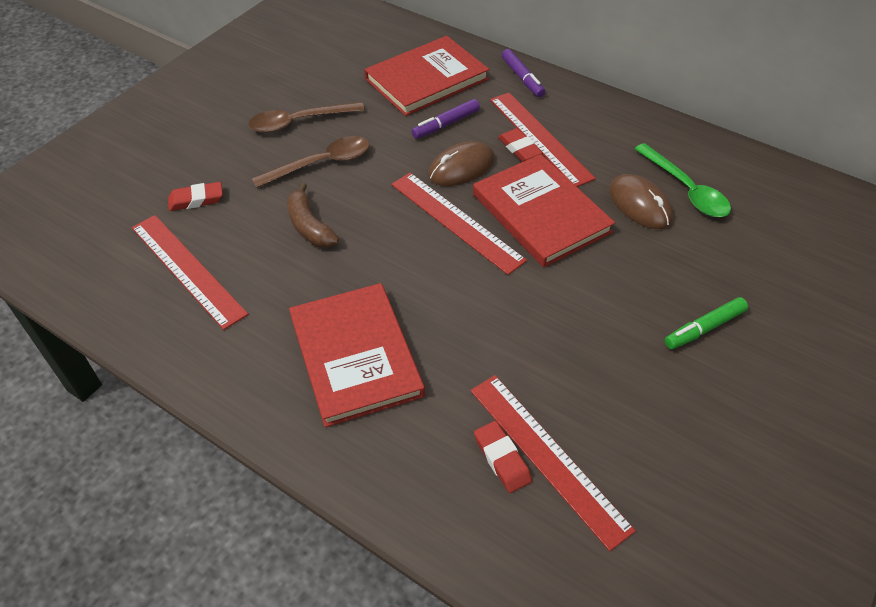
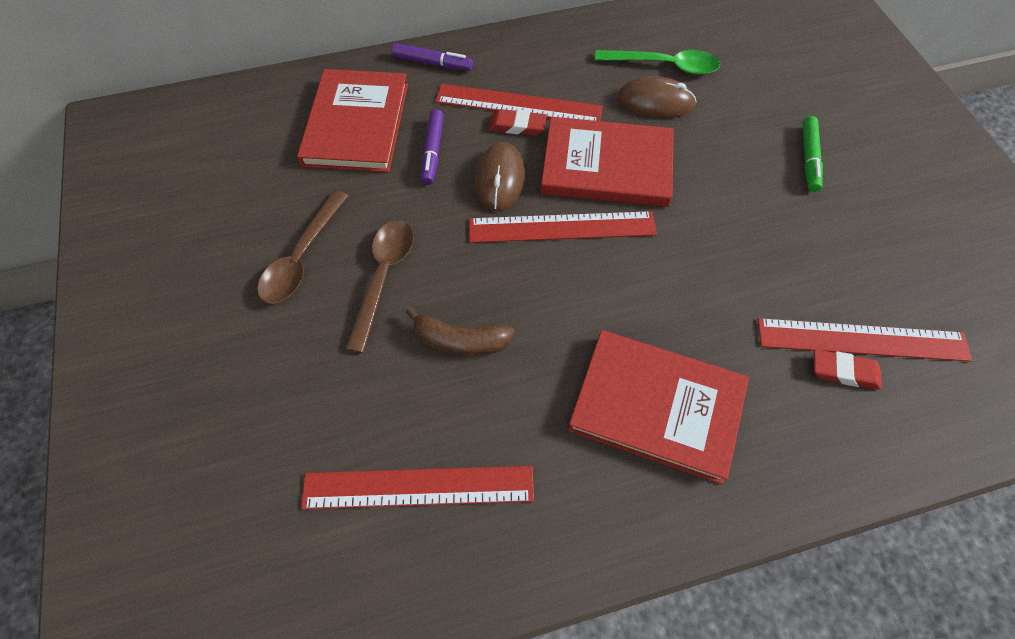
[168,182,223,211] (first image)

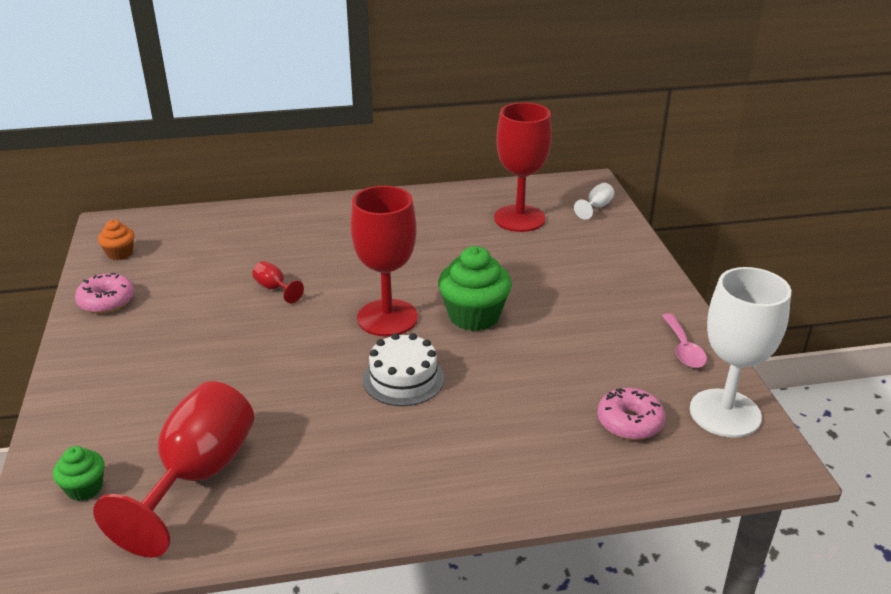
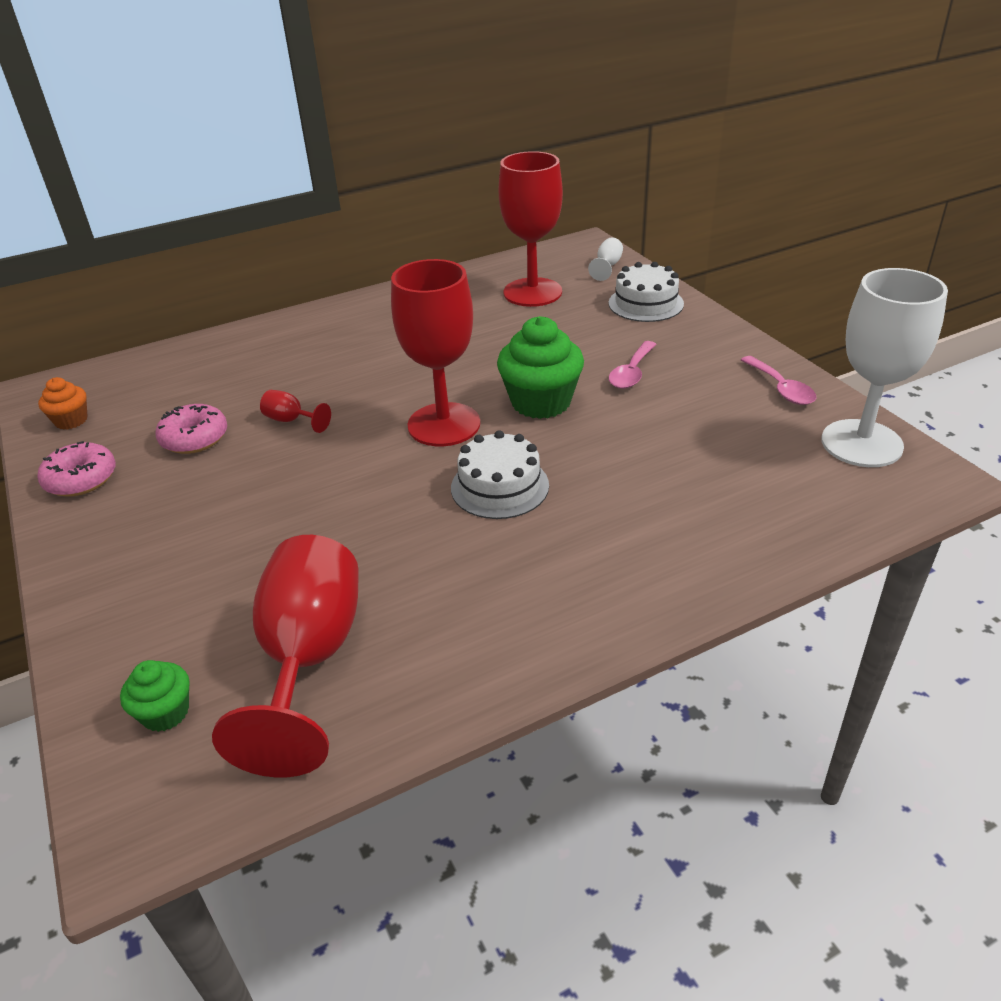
[155,404,227,454]
[608,262,684,322]
[609,341,657,389]

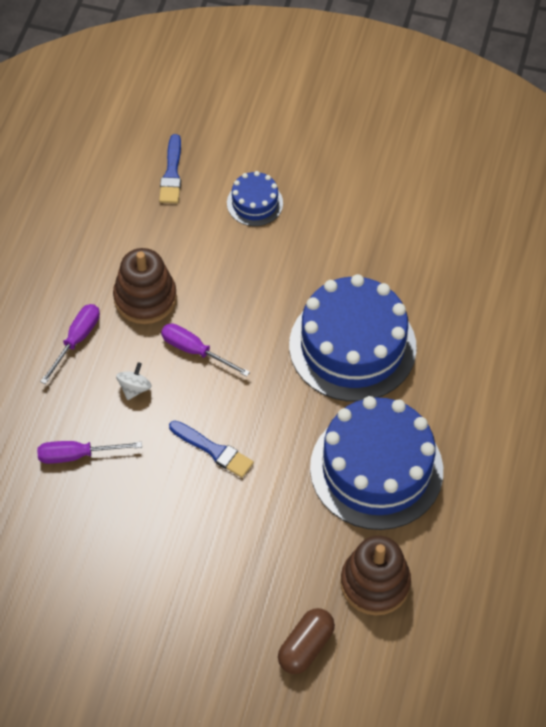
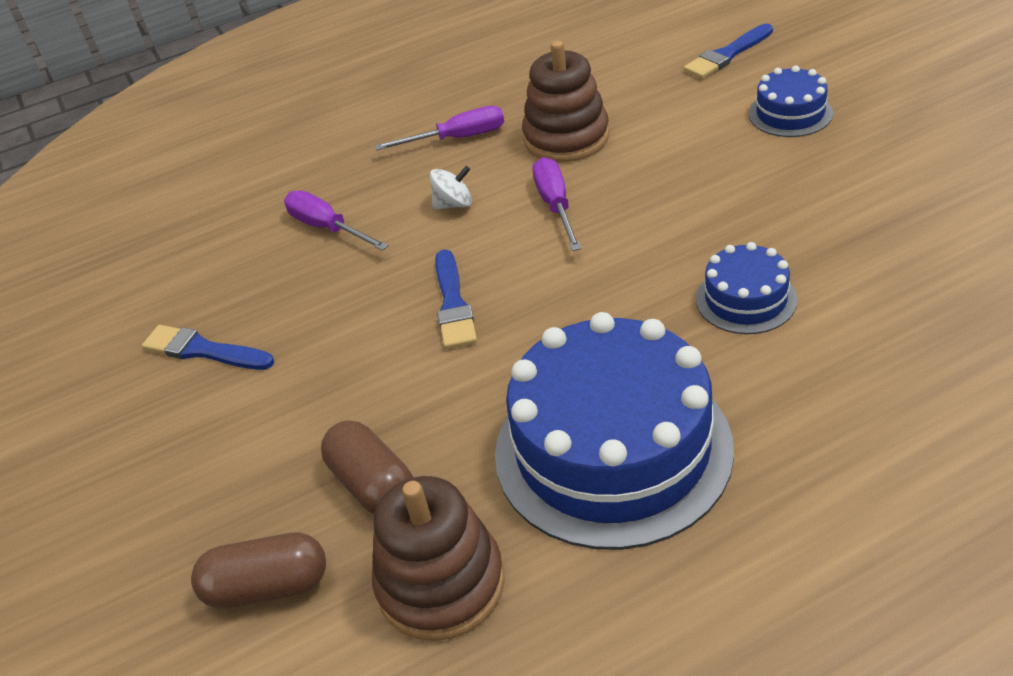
[142,325,274,370]
[321,420,413,514]
[696,242,797,334]

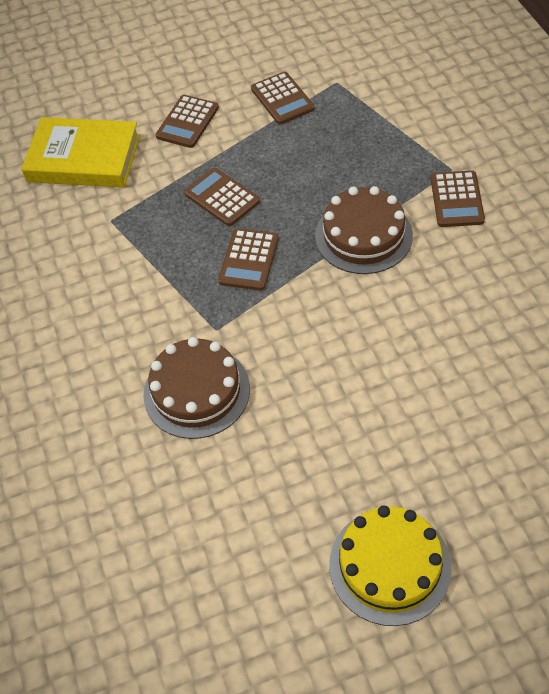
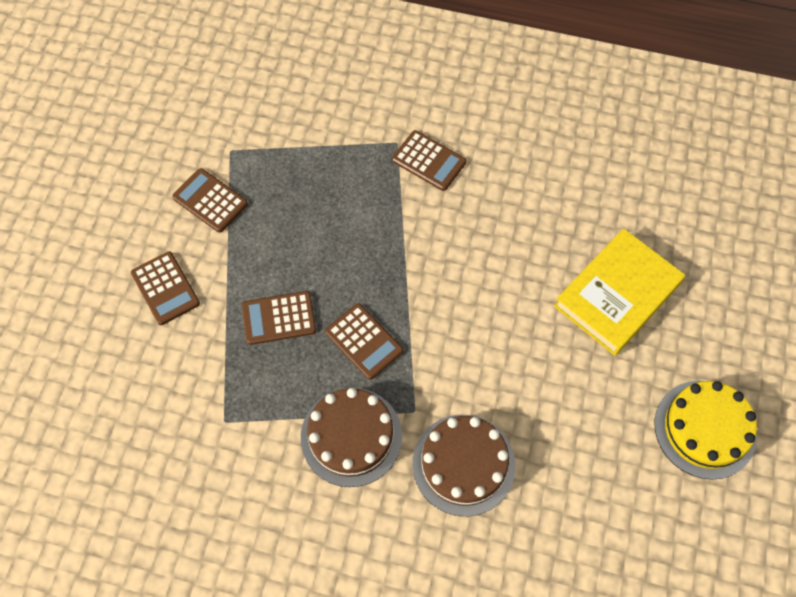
[172,168,248,233]
[301,388,402,487]
[554,228,685,356]

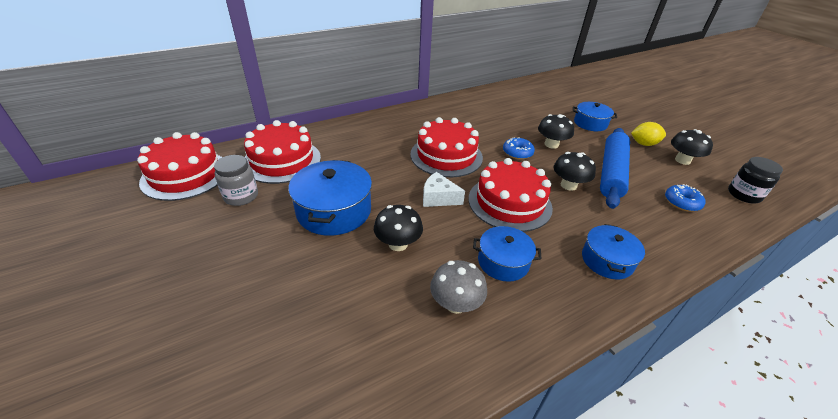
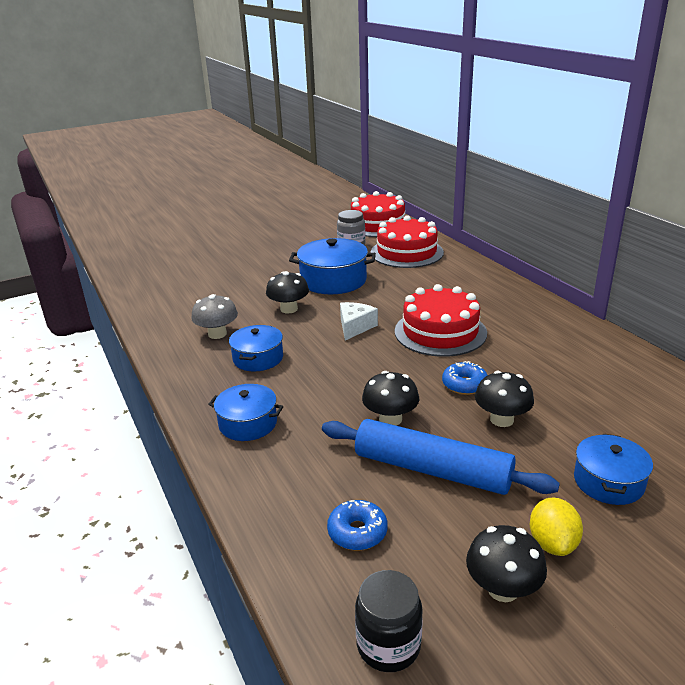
[468,158,553,232] (first image)

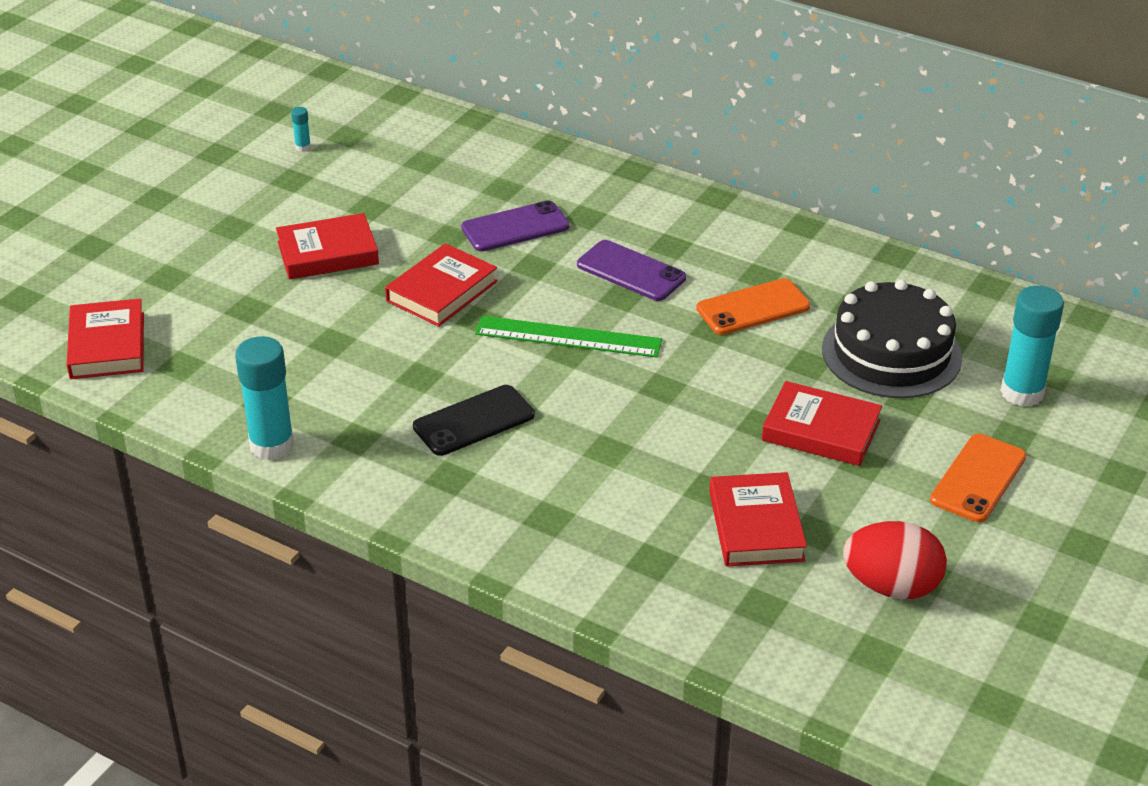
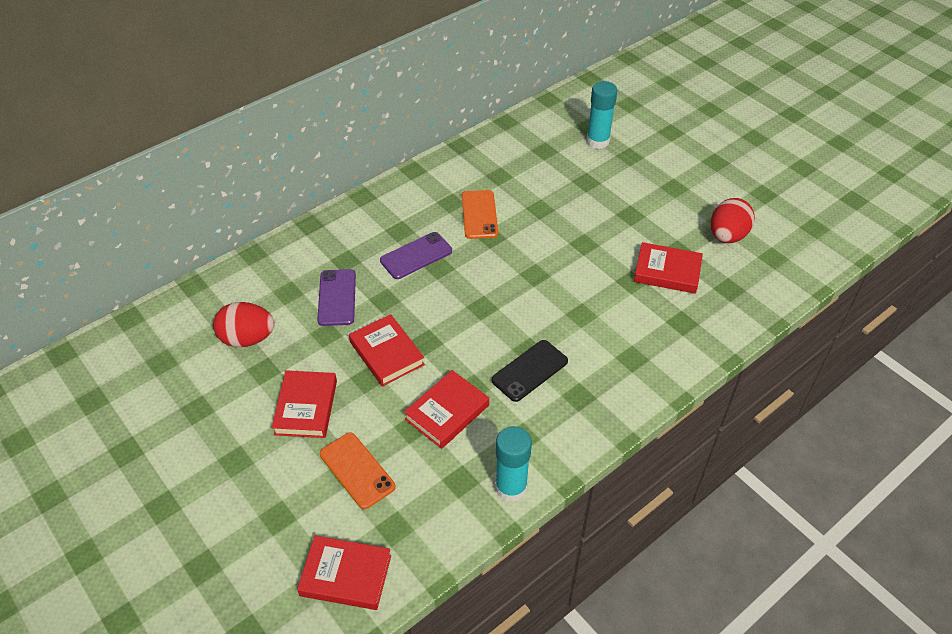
[213,302,274,347]
[320,432,396,509]
[404,370,489,449]
[491,340,568,402]
[291,107,311,152] (first image)
[475,316,662,358] (first image)
[822,280,962,398] (first image)

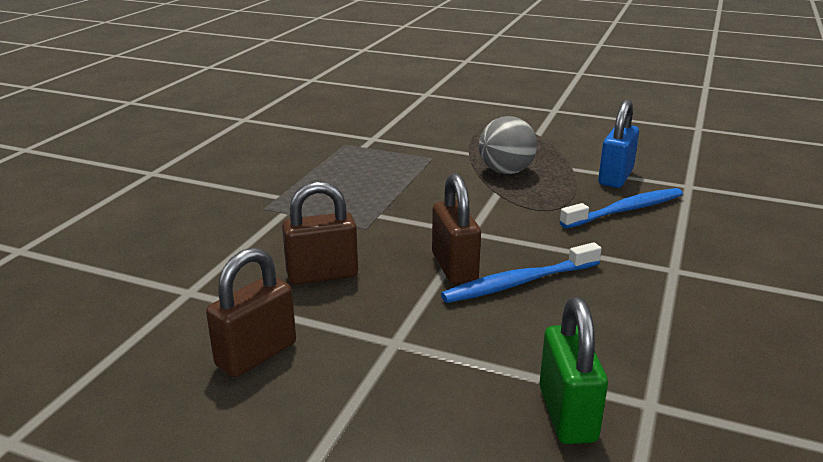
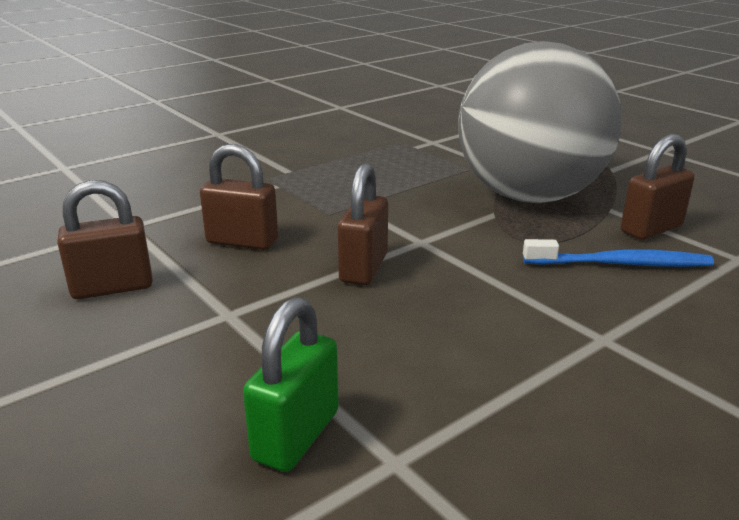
[458,41,622,203]
[621,134,695,240]
[441,242,602,303] (first image)

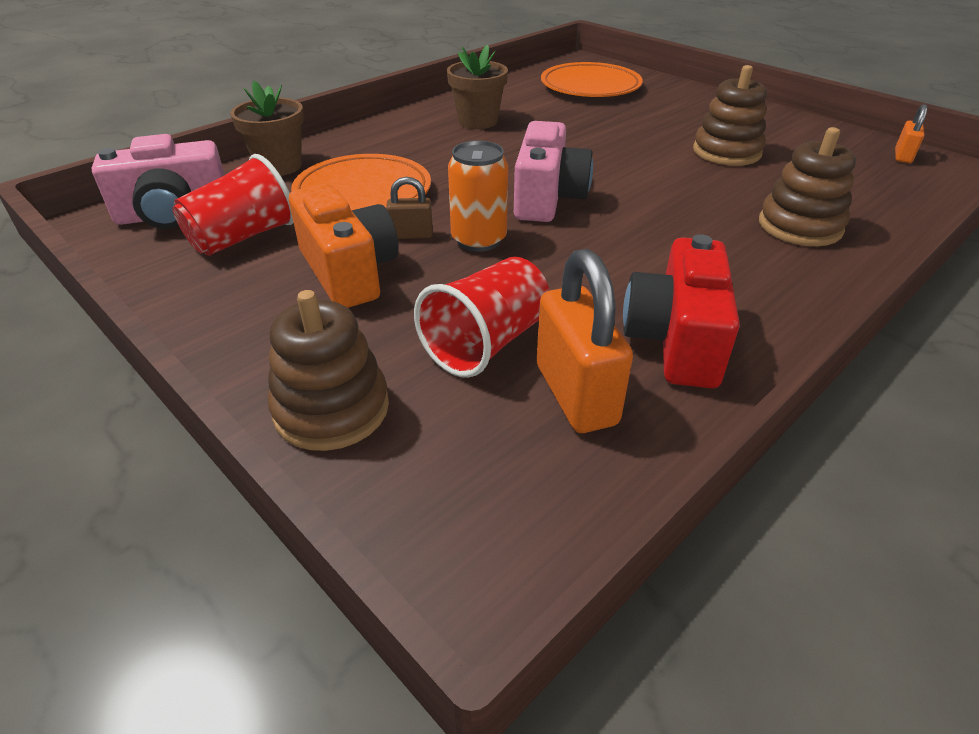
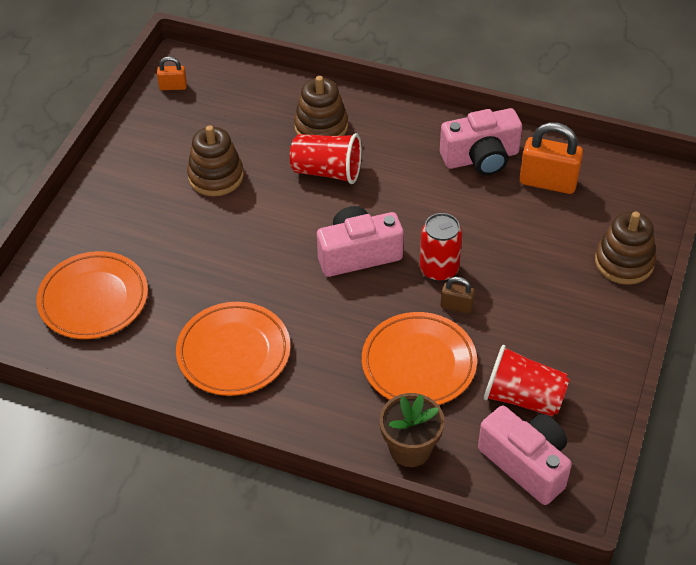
[176,302,291,396]
[290,133,362,184]
[420,213,462,281]
[440,108,522,175]
[440,277,475,313]
[519,122,583,194]
[289,184,399,308] (first image)

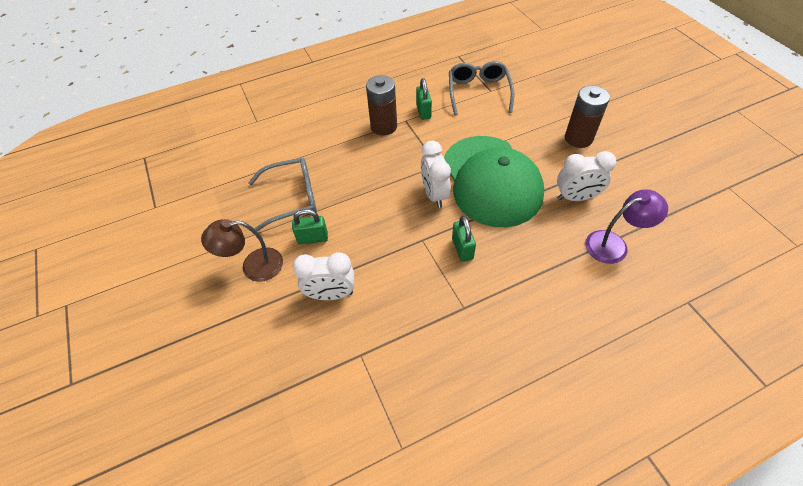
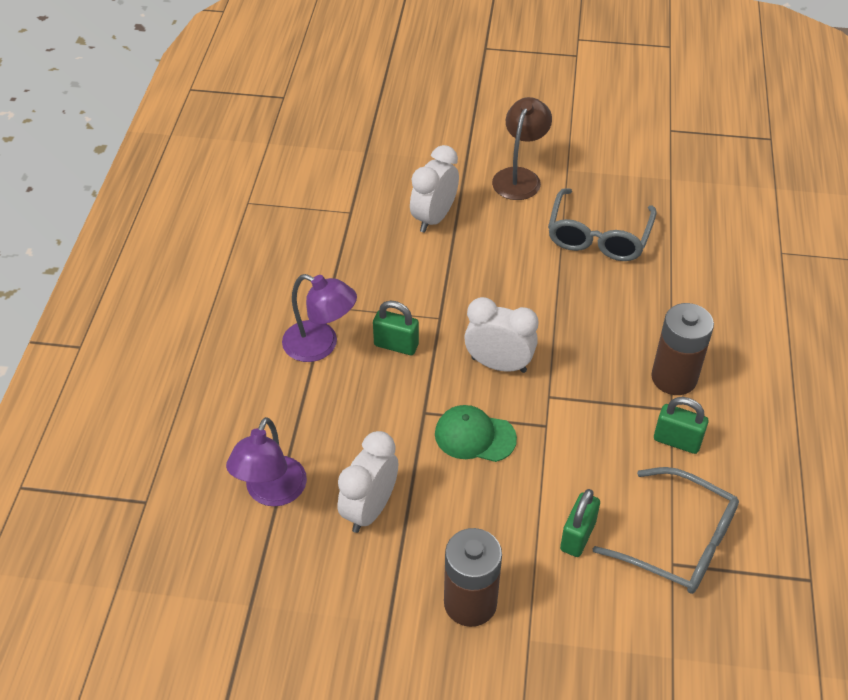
[282,274,357,362]
[435,405,517,462]
[560,489,600,557]

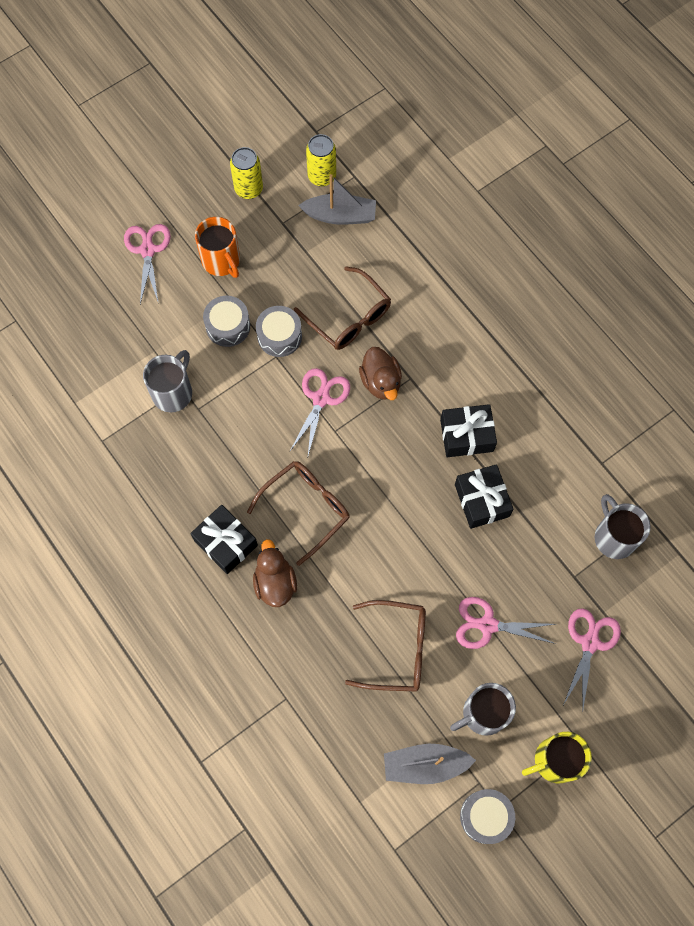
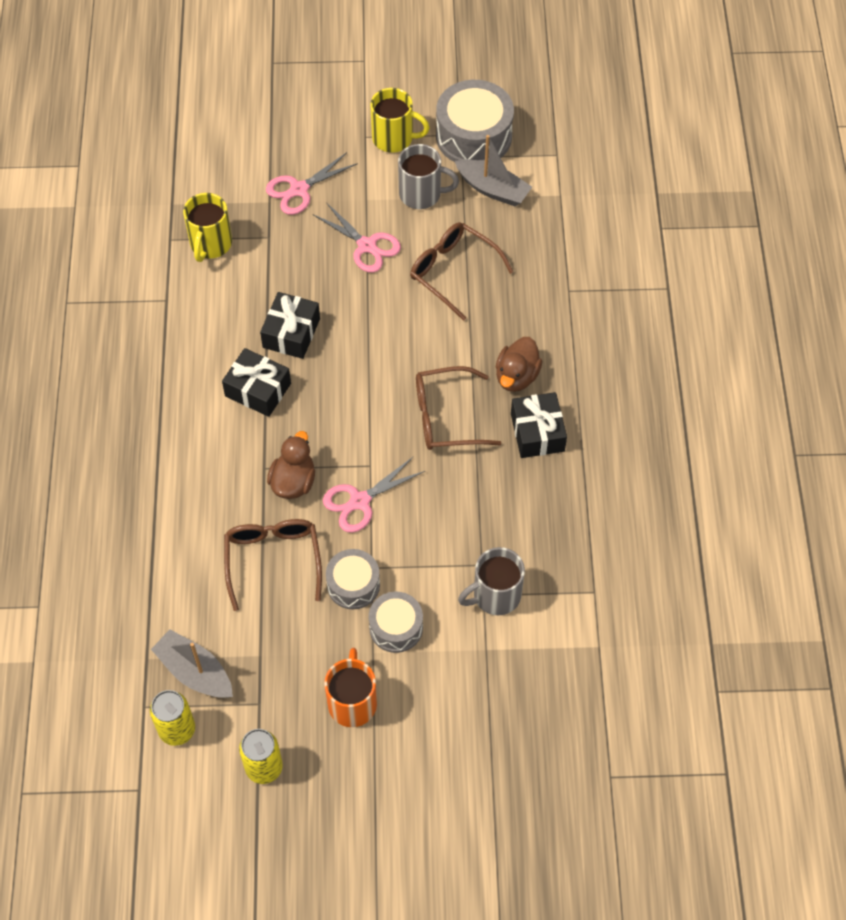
[183,193,232,262]
[436,80,514,162]
[124,224,171,304] (first image)

